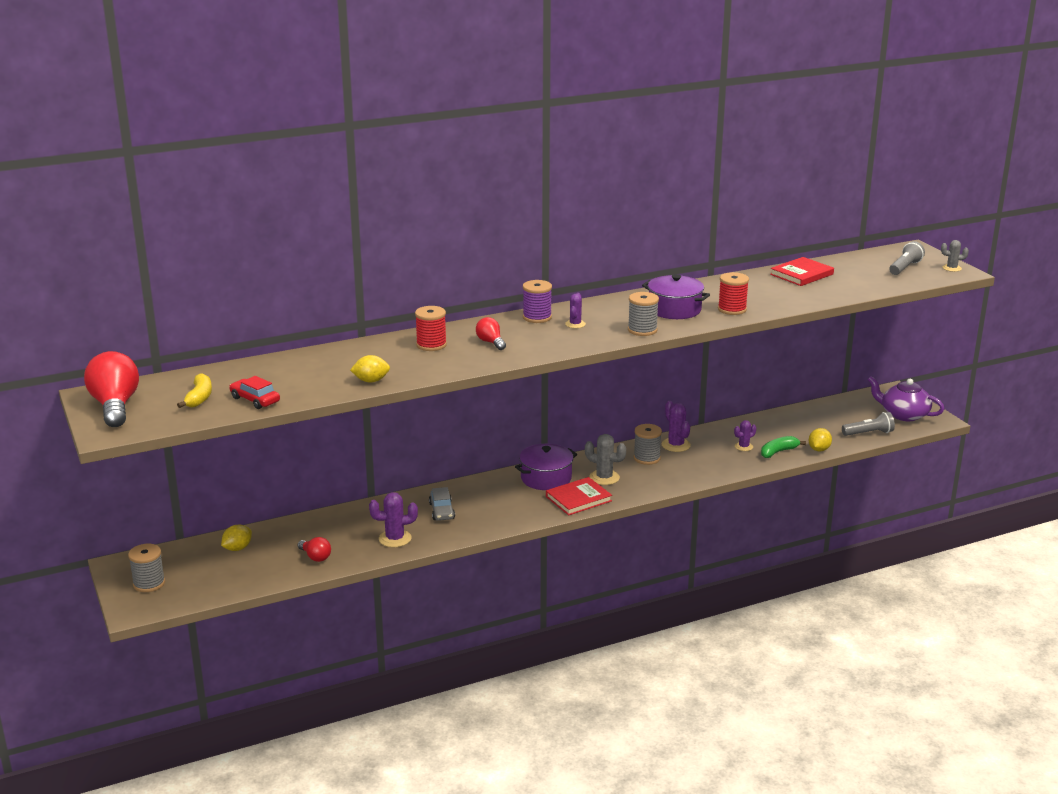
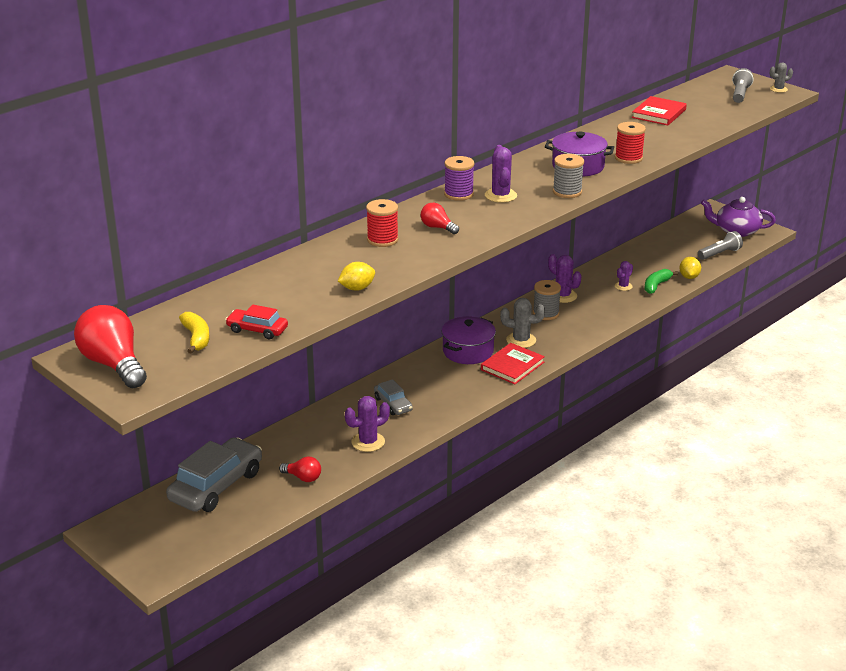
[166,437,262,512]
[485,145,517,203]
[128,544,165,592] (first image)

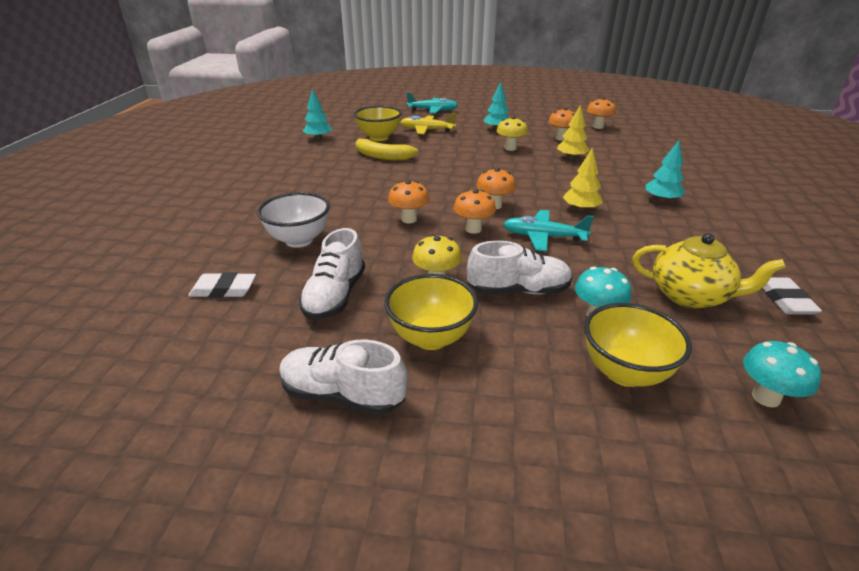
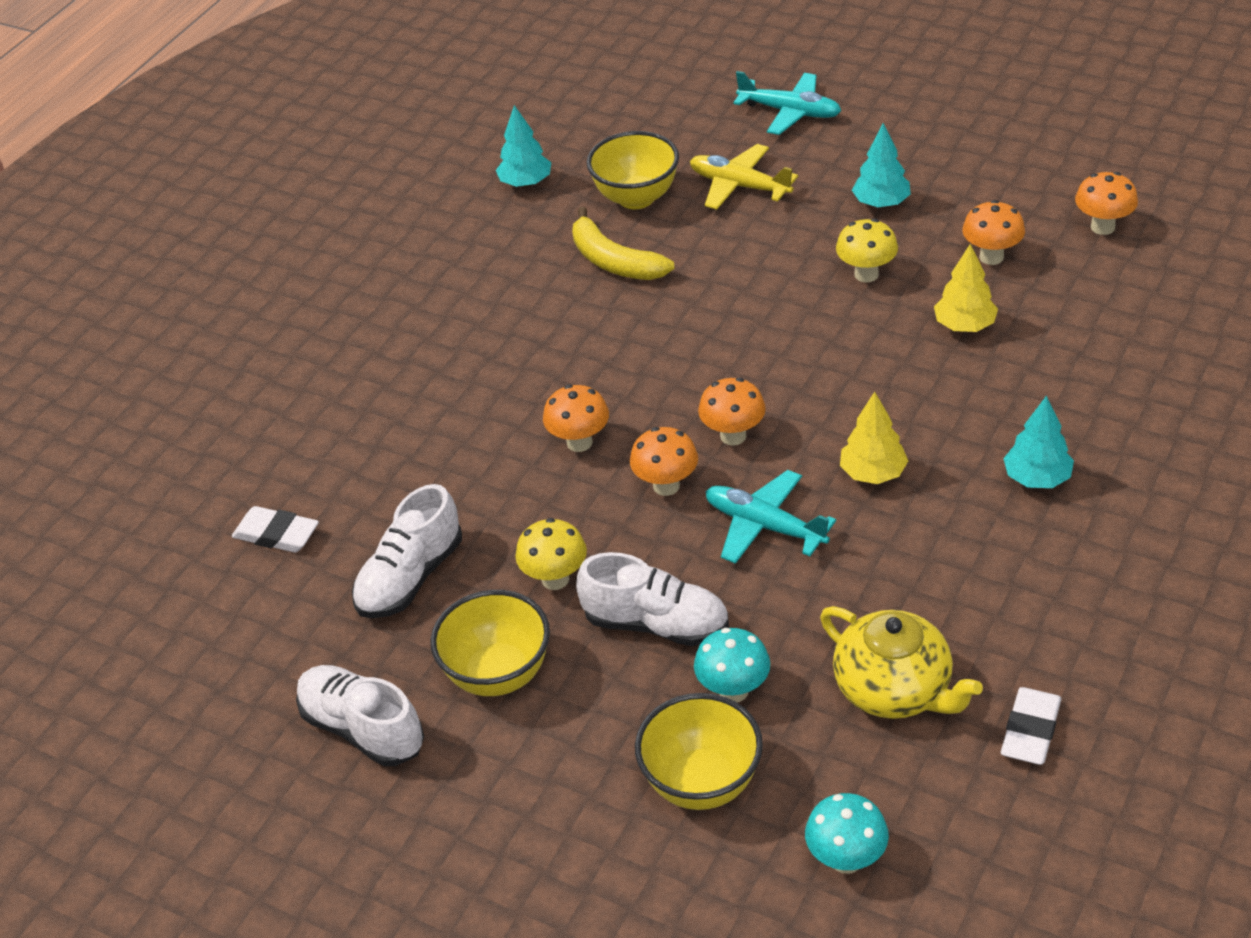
[257,192,330,248] (first image)

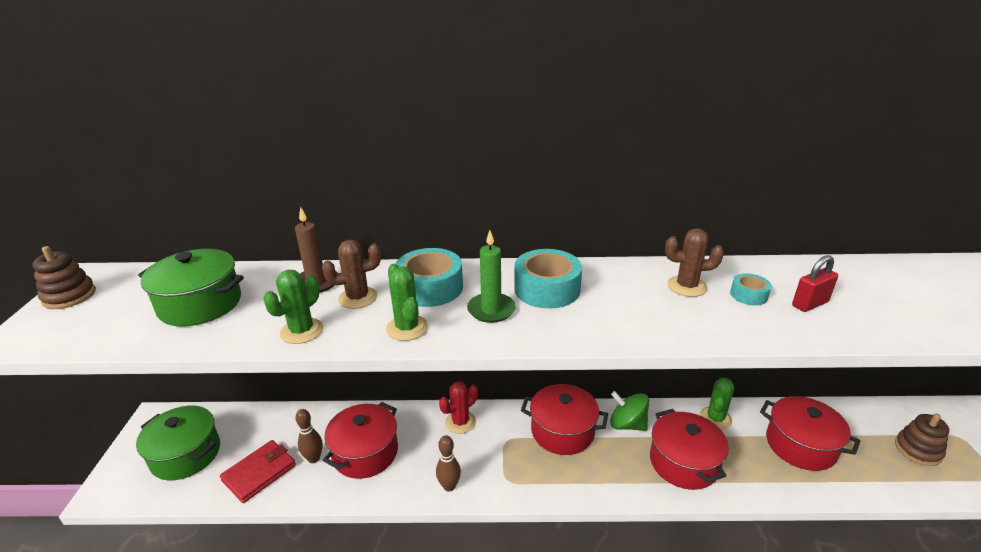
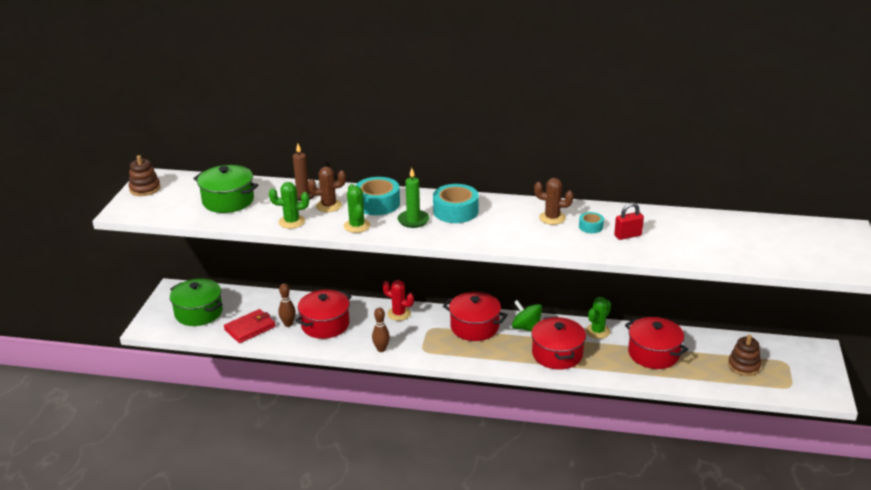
[269,182,309,229]
[382,280,414,321]

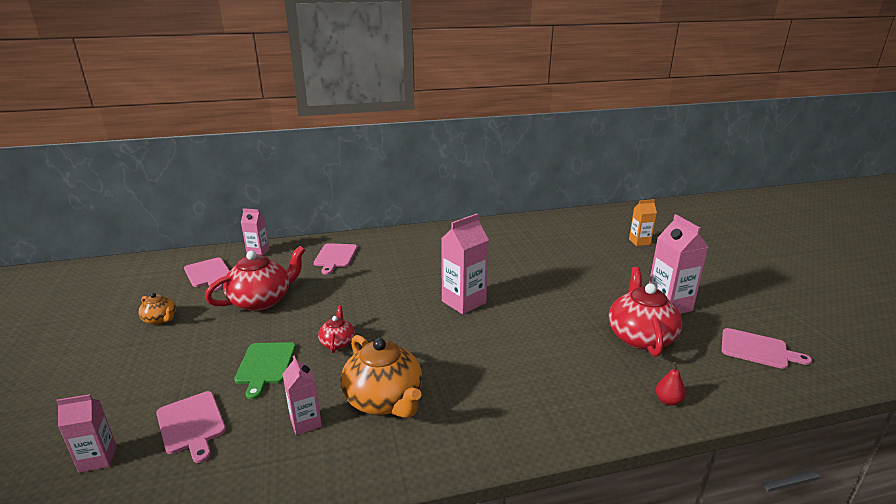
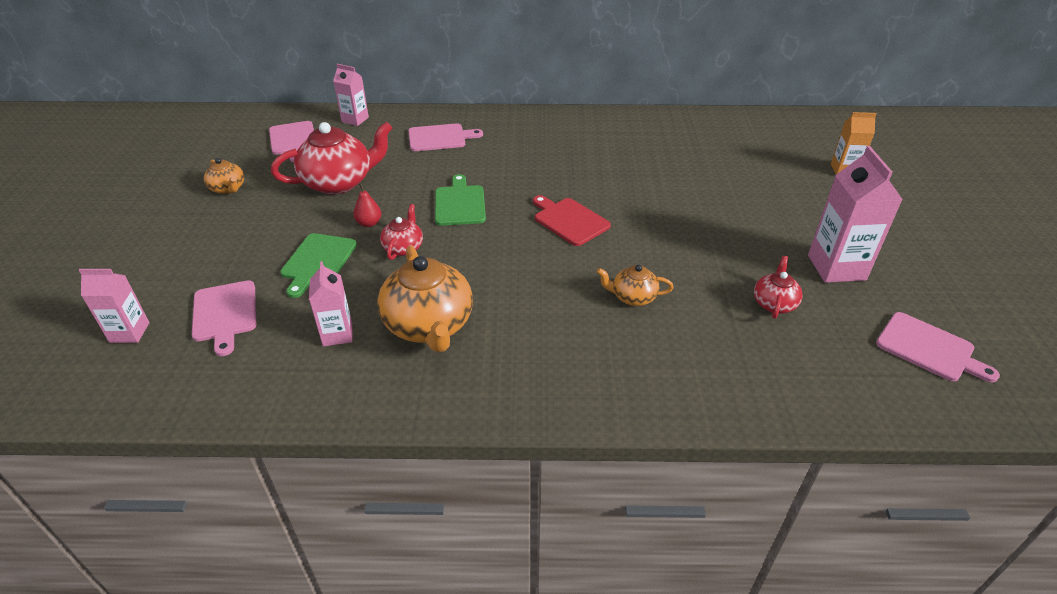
[353,183,381,227]
[408,123,483,151]
[435,174,486,226]
[533,195,611,246]
[597,265,674,306]
[754,256,803,319]

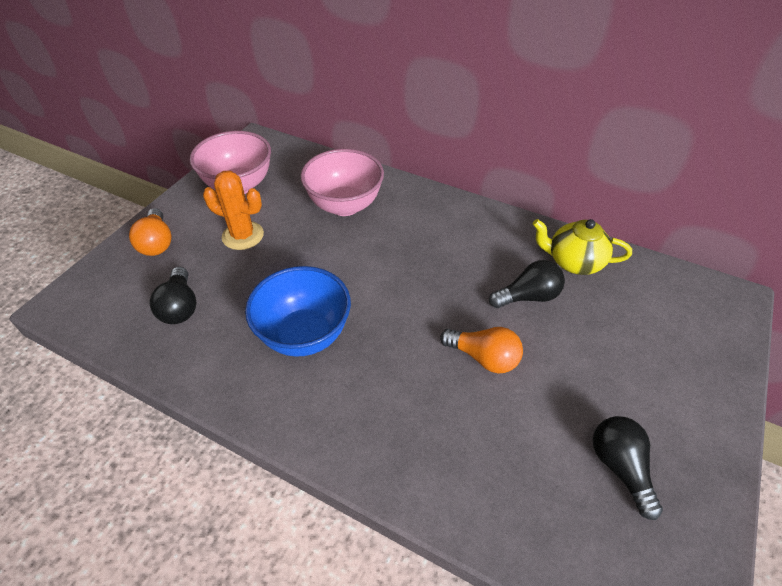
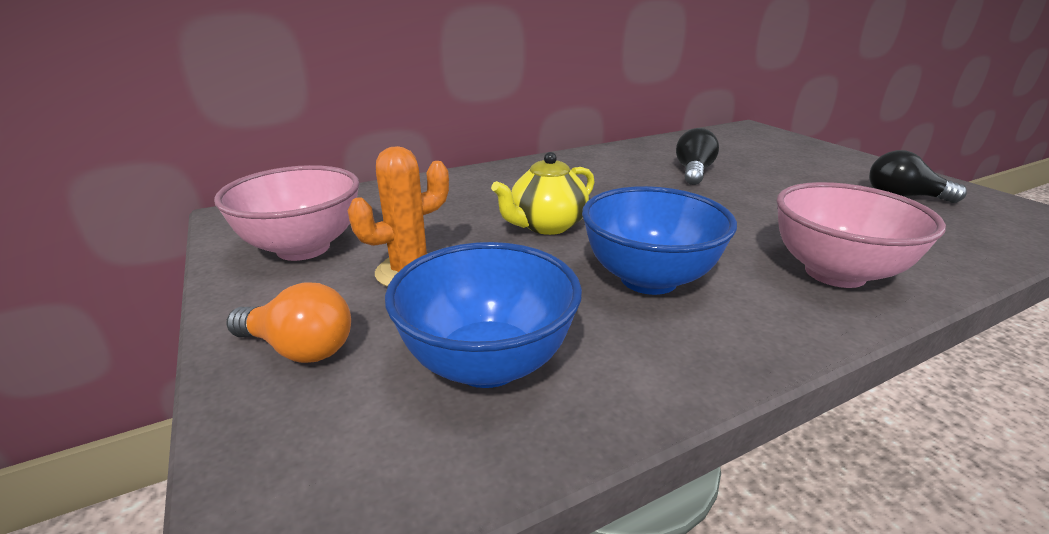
[385,242,582,388]
[491,152,595,235]
[777,182,946,288]
[440,327,523,373] (first image)

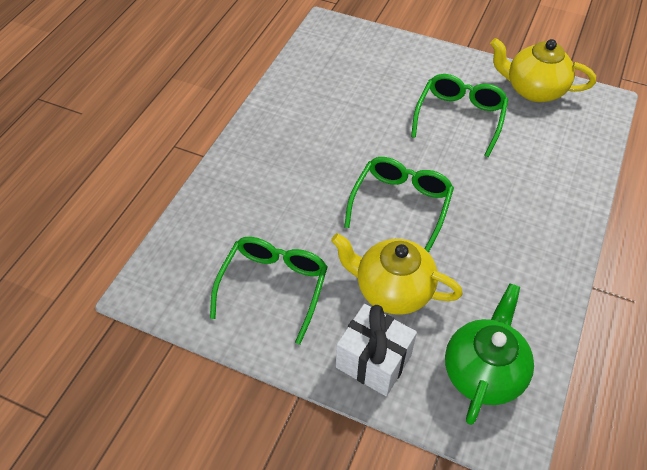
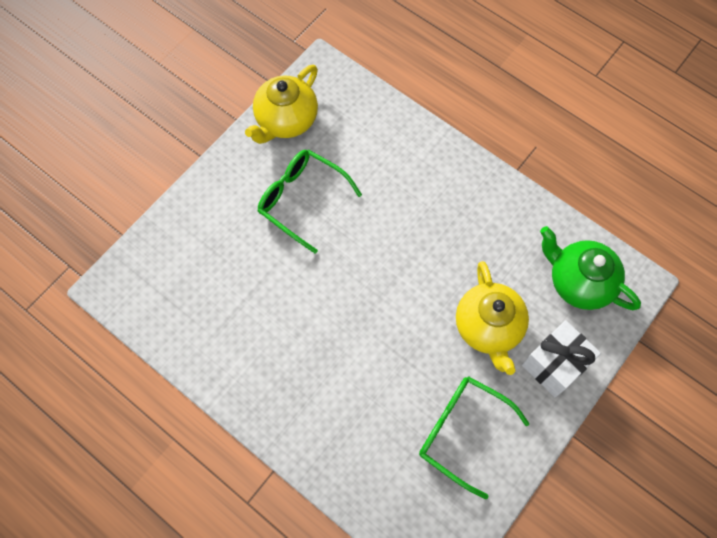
[456,261,529,375]
[344,157,454,253] (first image)

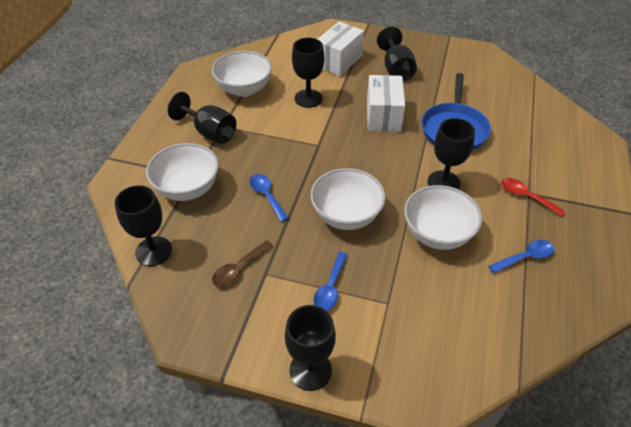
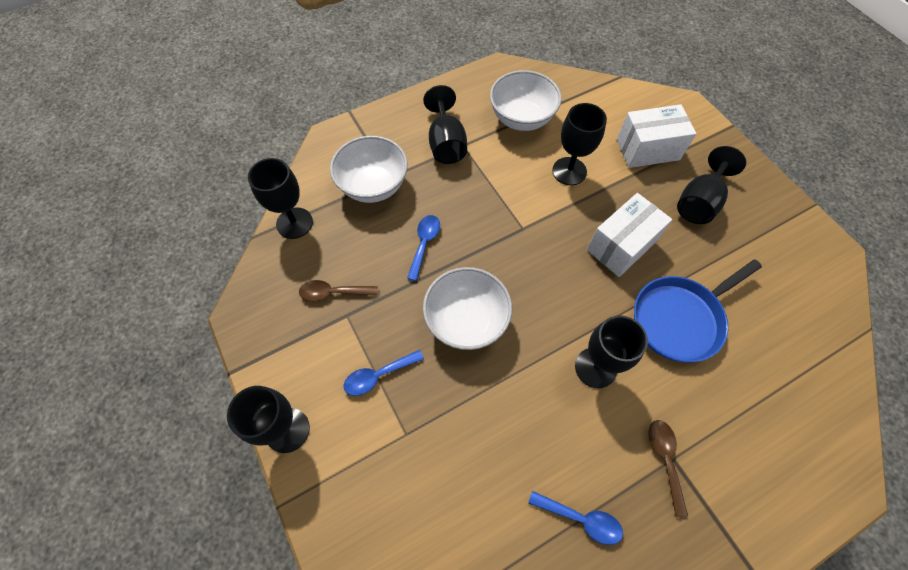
[648,420,688,517]
[404,185,482,250] (first image)

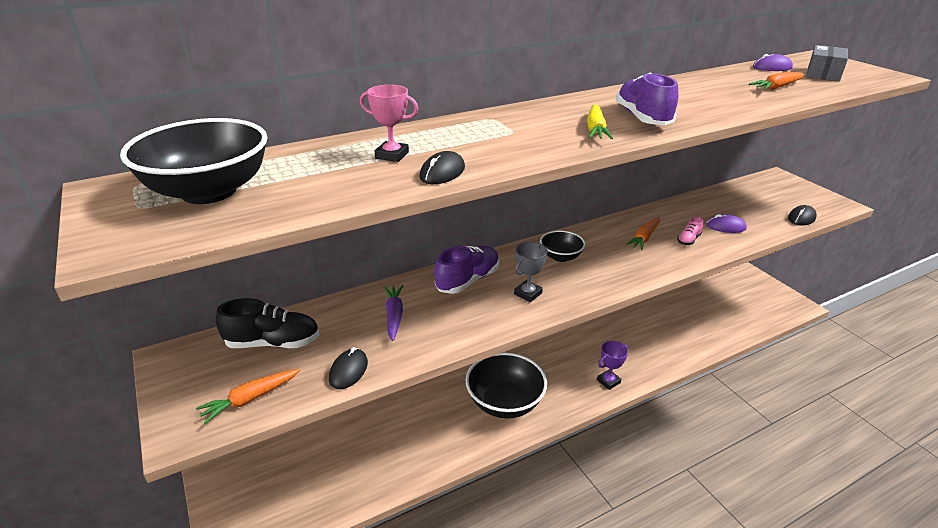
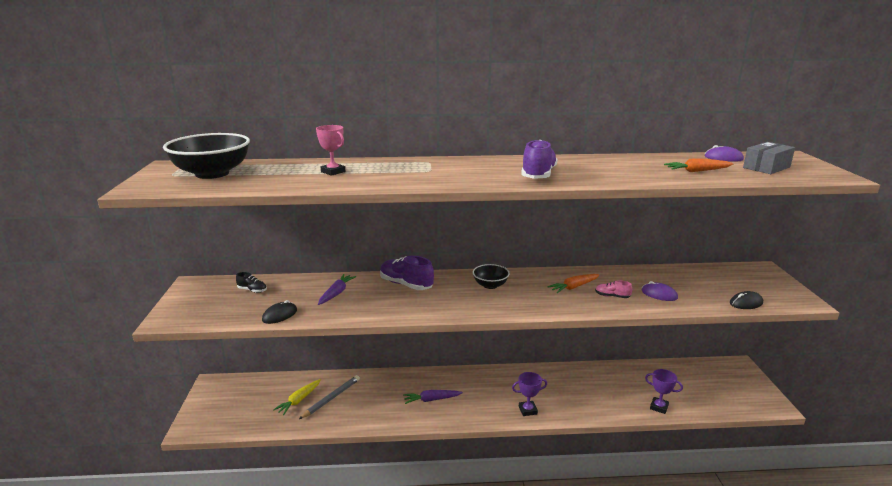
[236,272,267,293]
[273,379,321,415]
[299,375,360,419]
[380,256,434,290]
[403,390,463,404]
[595,280,632,298]
[645,369,683,414]
[196,368,300,424] (first image)
[420,151,465,184] (first image)
[514,242,548,302] (first image)

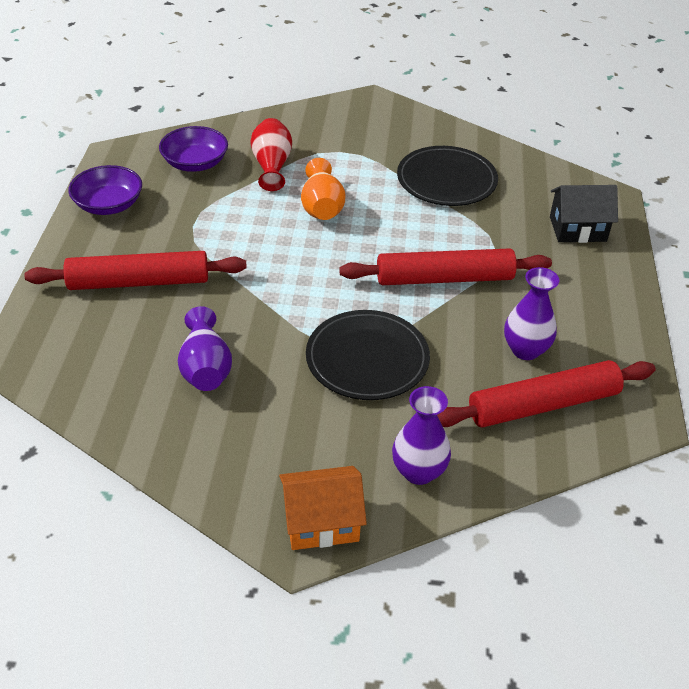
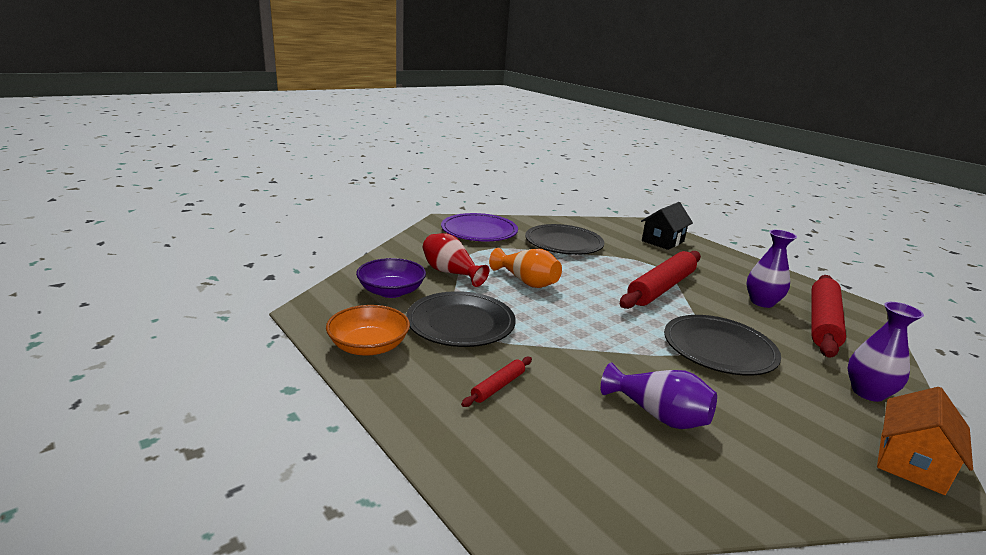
[326,305,410,356]
[406,291,516,347]
[441,213,518,241]
[461,357,532,407]

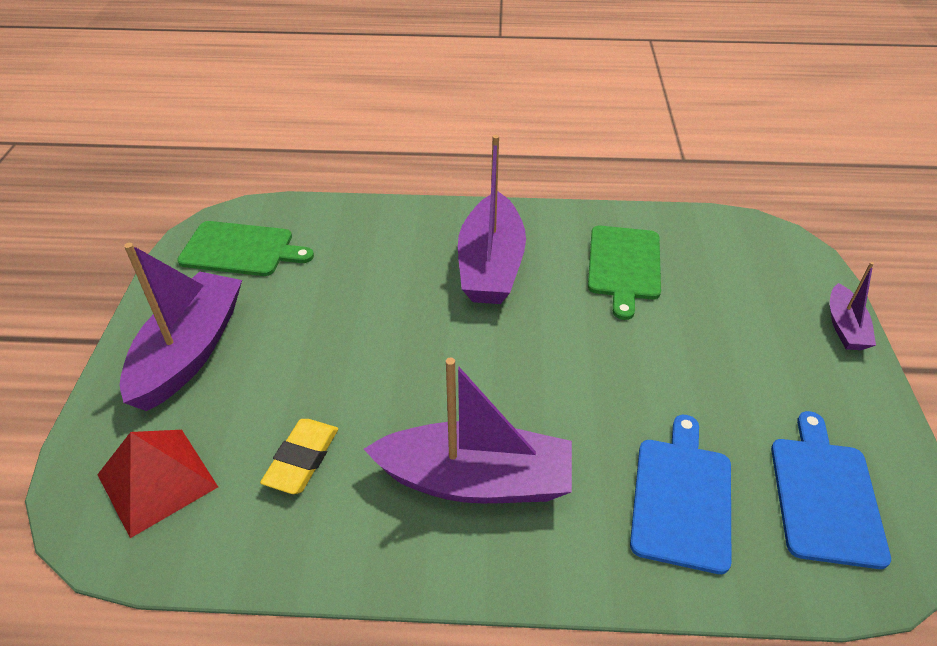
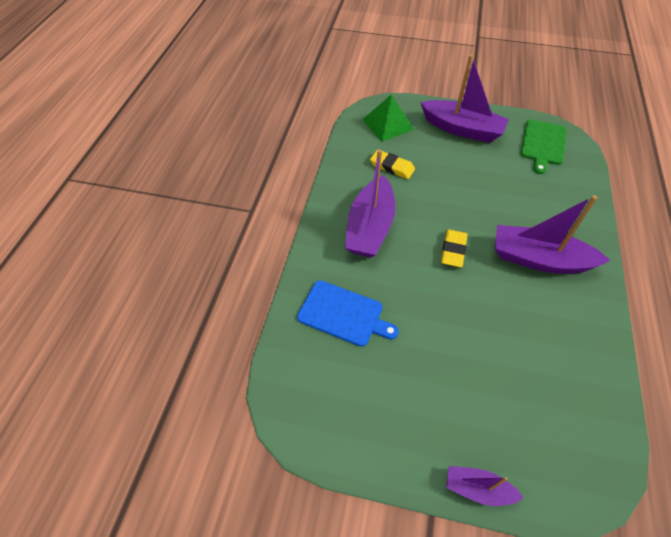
[362,94,414,142]
[441,229,467,268]
[588,226,661,320] (first image)
[771,411,891,569] (first image)

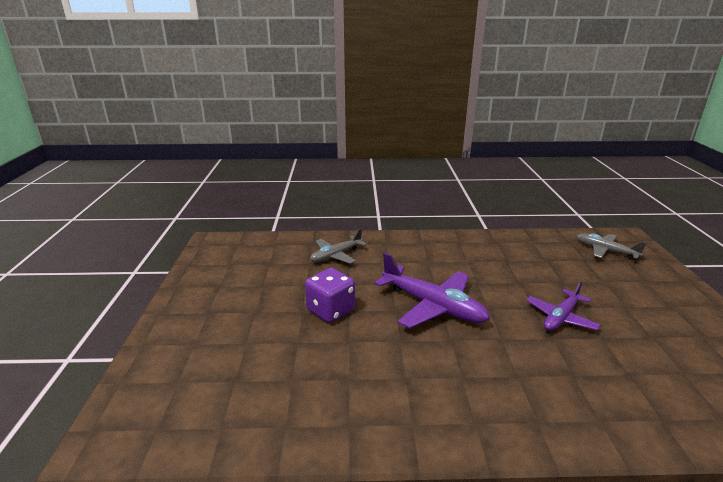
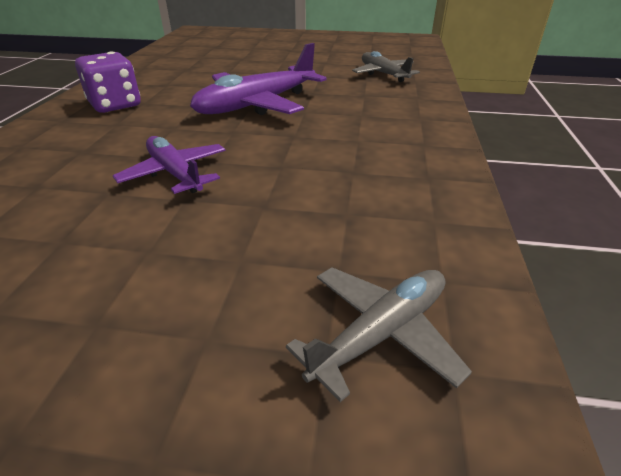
[75,52,141,113]

